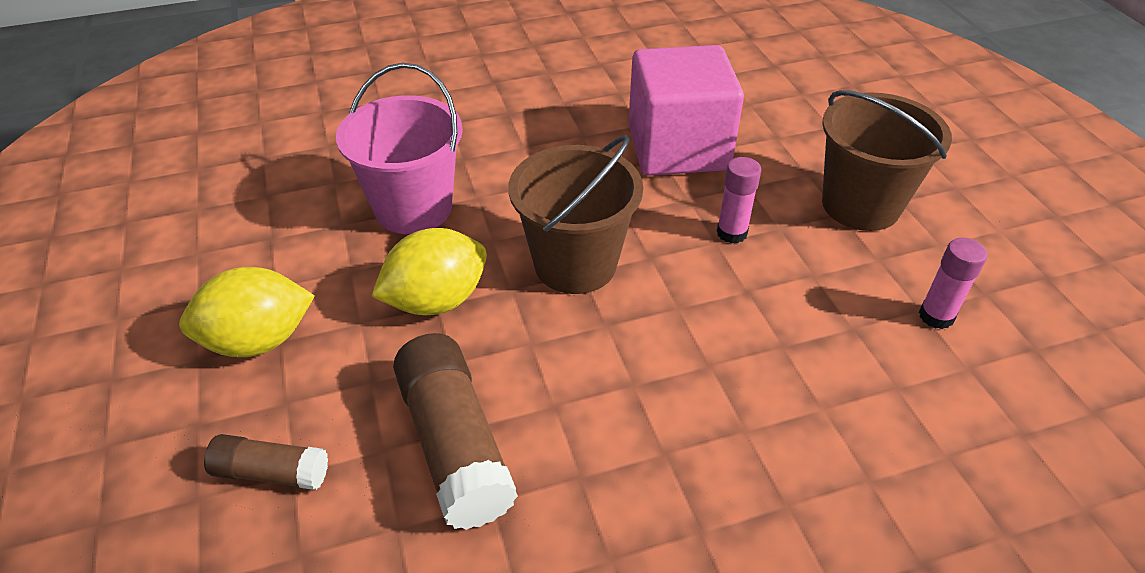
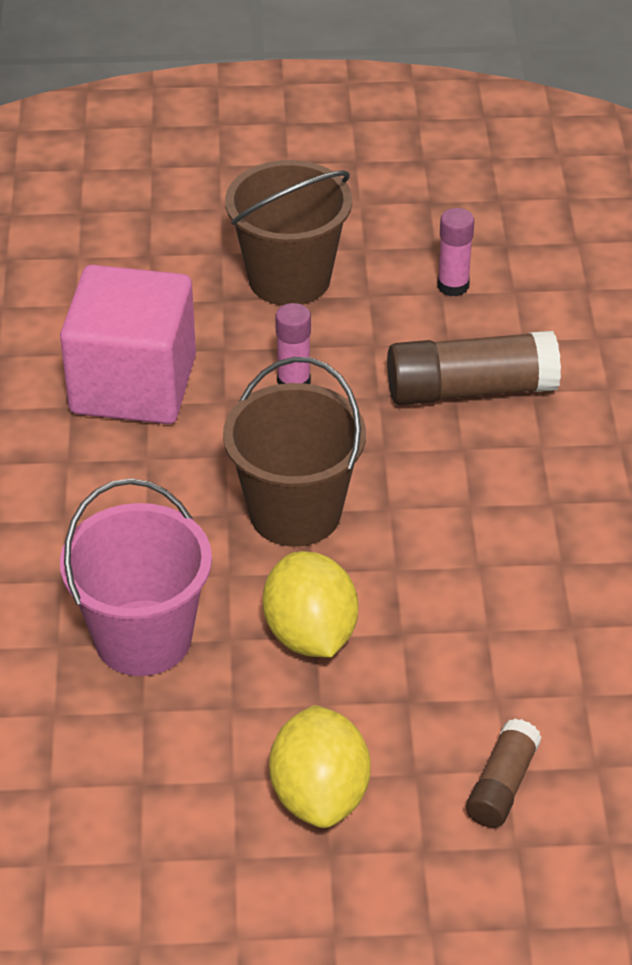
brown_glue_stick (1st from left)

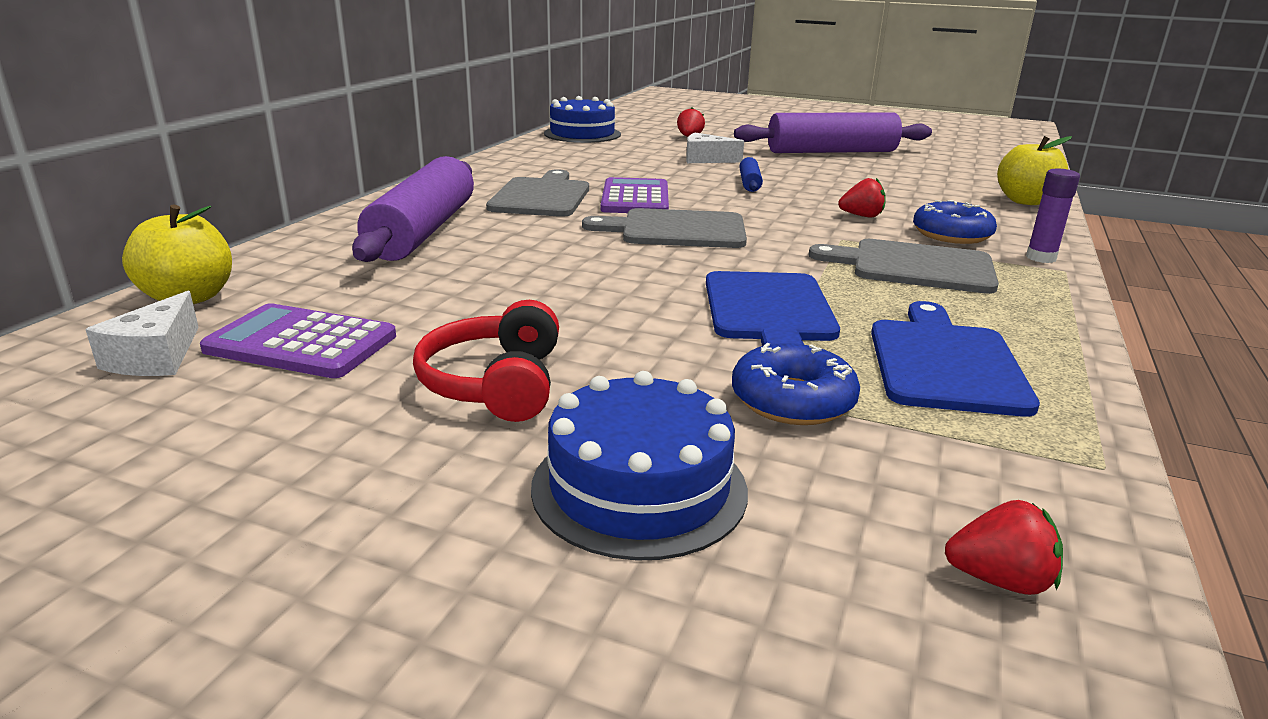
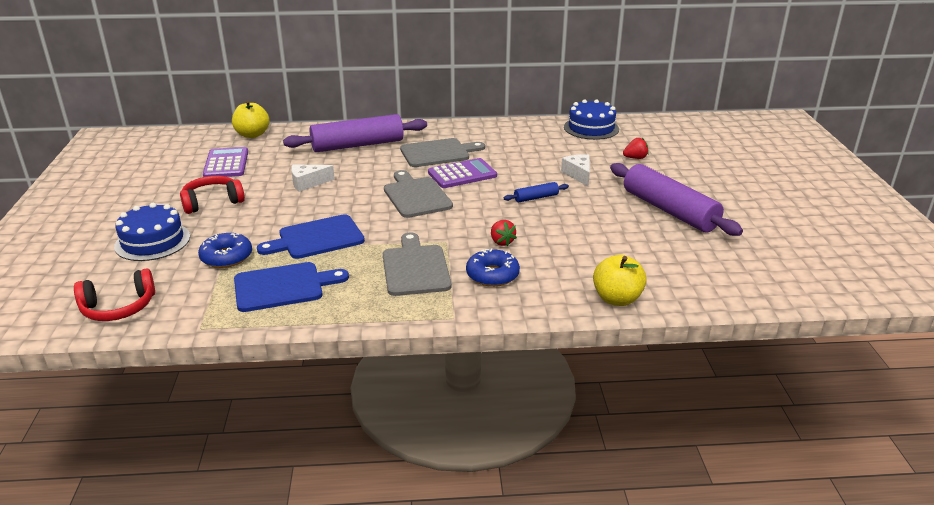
red_headphones (1st from left)
white_cheese (1st from left)
purple_glue_stick

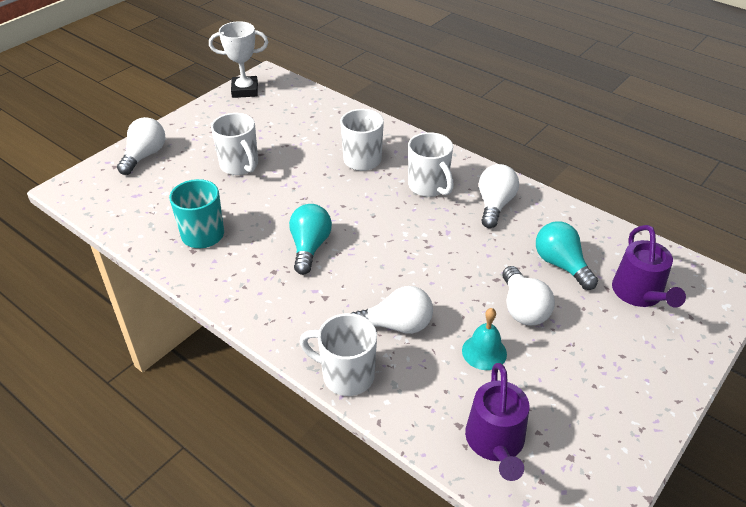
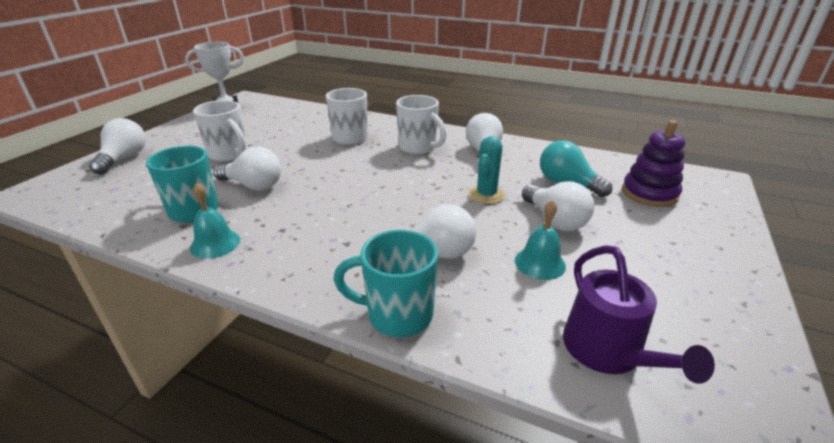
turquoise_bell (1st from left)
white_light_bulb (2nd from left)
turquoise_mug (2nd from left)
turquoise_cactus
purple_stacking_toy
turquoise_light_bulb (1st from left in the first image)

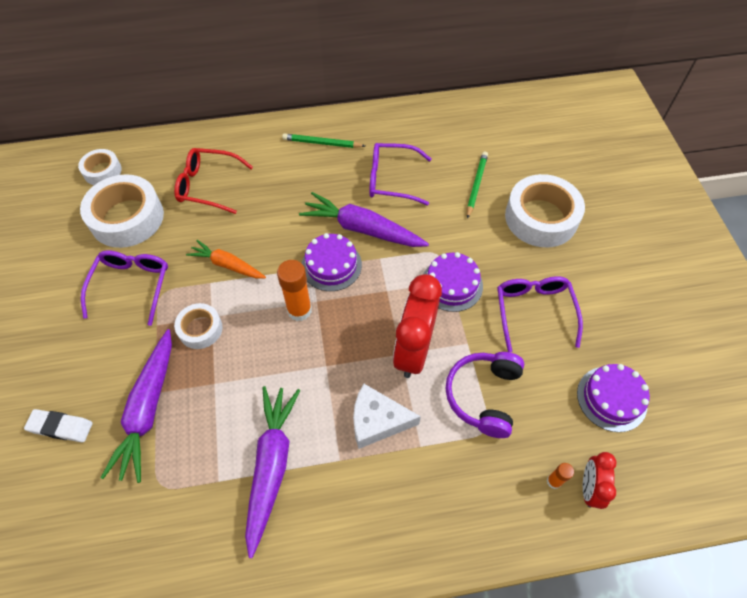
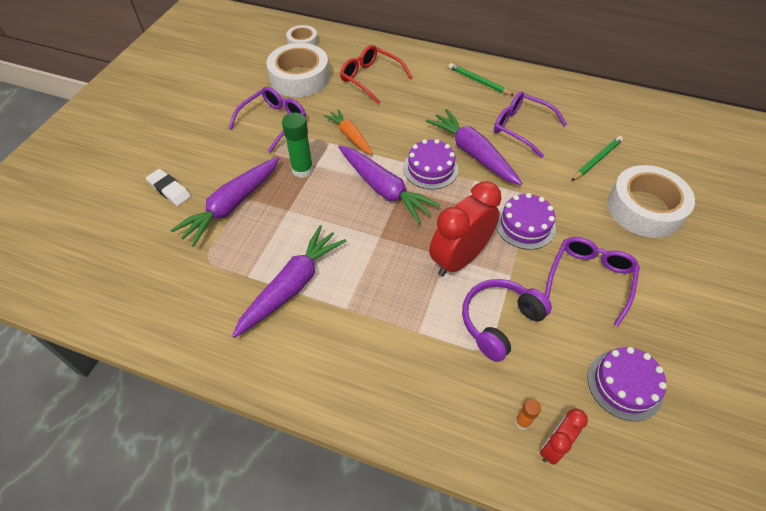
green_glue_stick
purple_carrot (3rd from left)
white_cheese

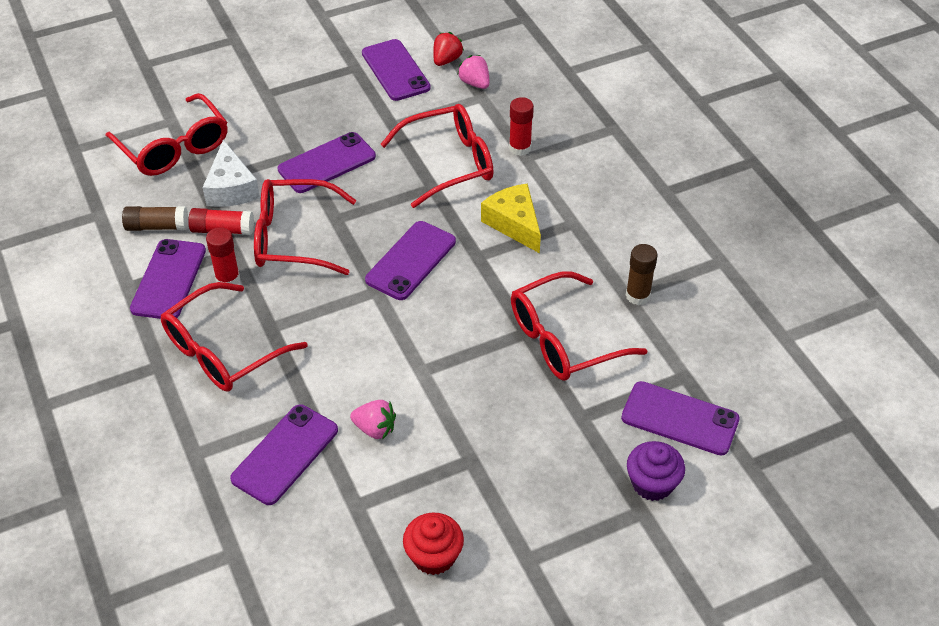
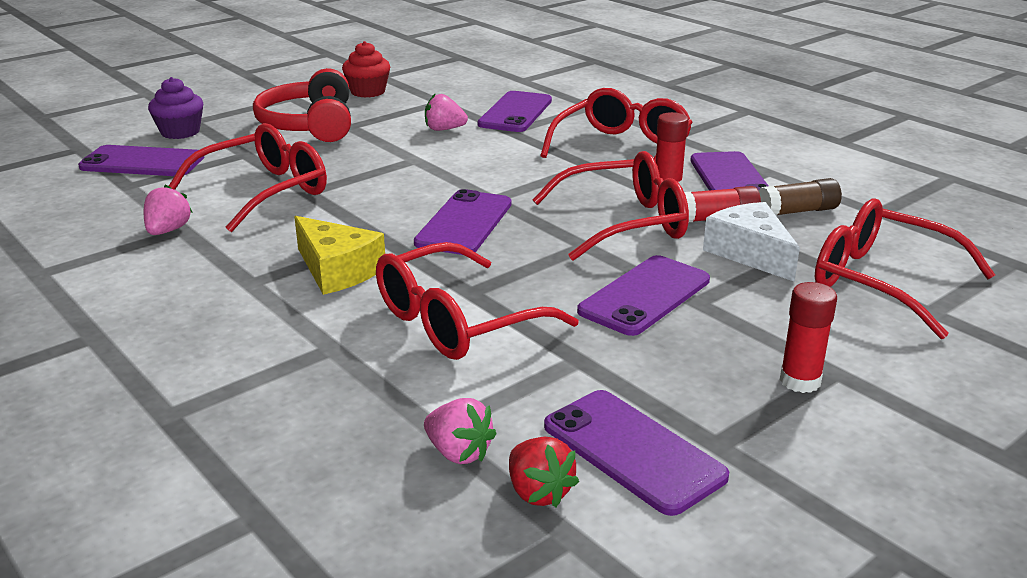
pink_strawberry (1st from left)
red_headphones
red_strawberry
red_glue_stick (3rd from left)

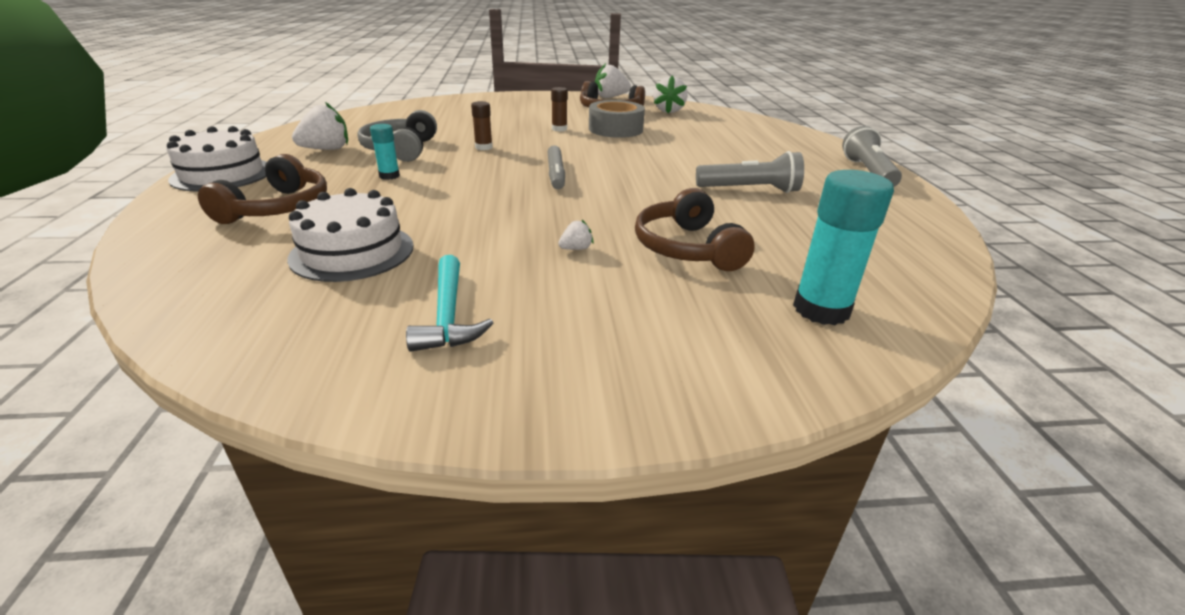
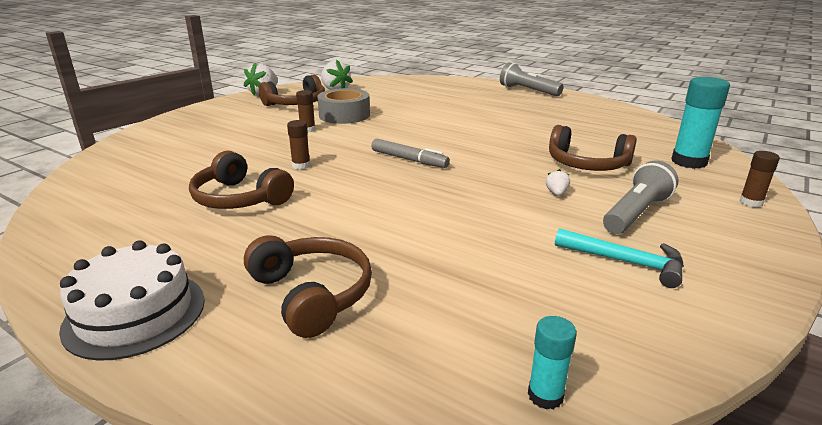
brown_headphones (1st from left)
turquoise_glue_stick (1st from left)
grey_flashlight (2nd from left)
brown_glue_stick (3rd from left)
white_cake (2nd from left in the first image)
white_strawberry (1st from left in the first image)

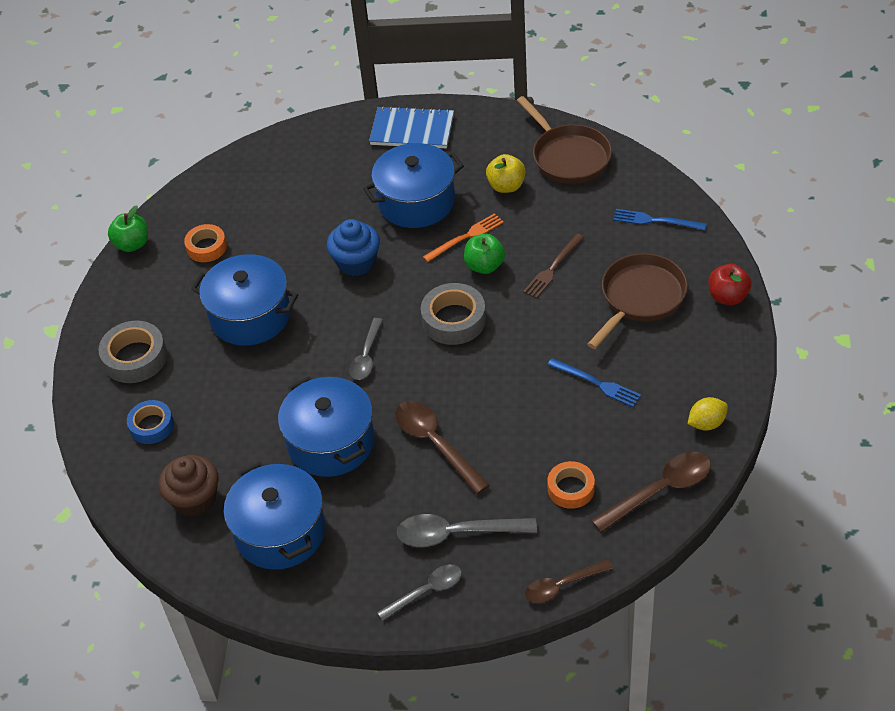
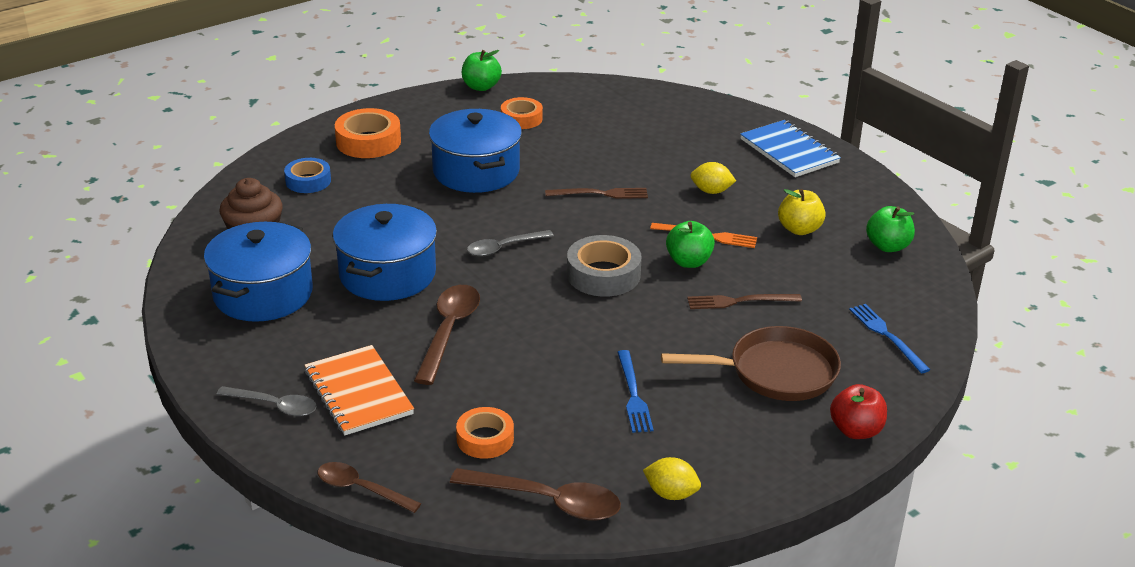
orange_notebook
orange_tape (1st from left)
brown_fork (1st from left)
yellow_lemon (2nd from left)
green_apple (3rd from left)

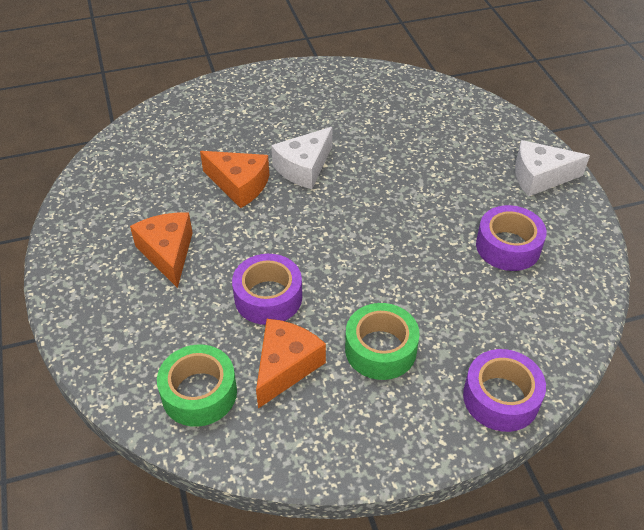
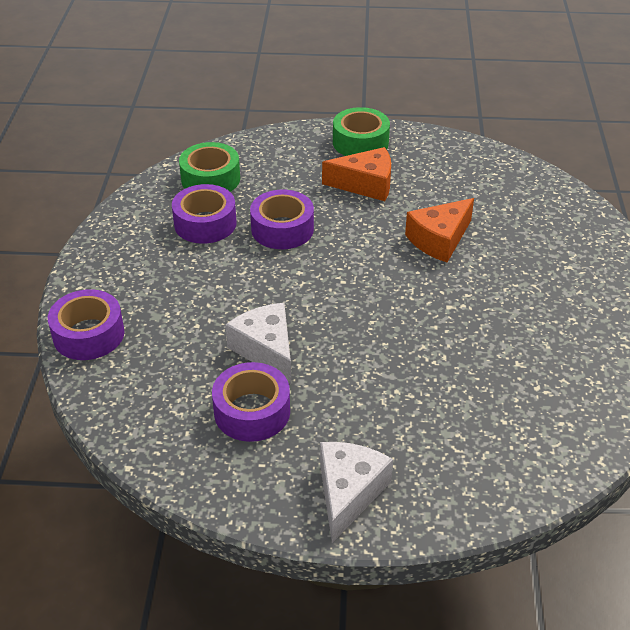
purple_tape (2nd from left)
white_cheese (1st from left)
green_tape (2nd from left)

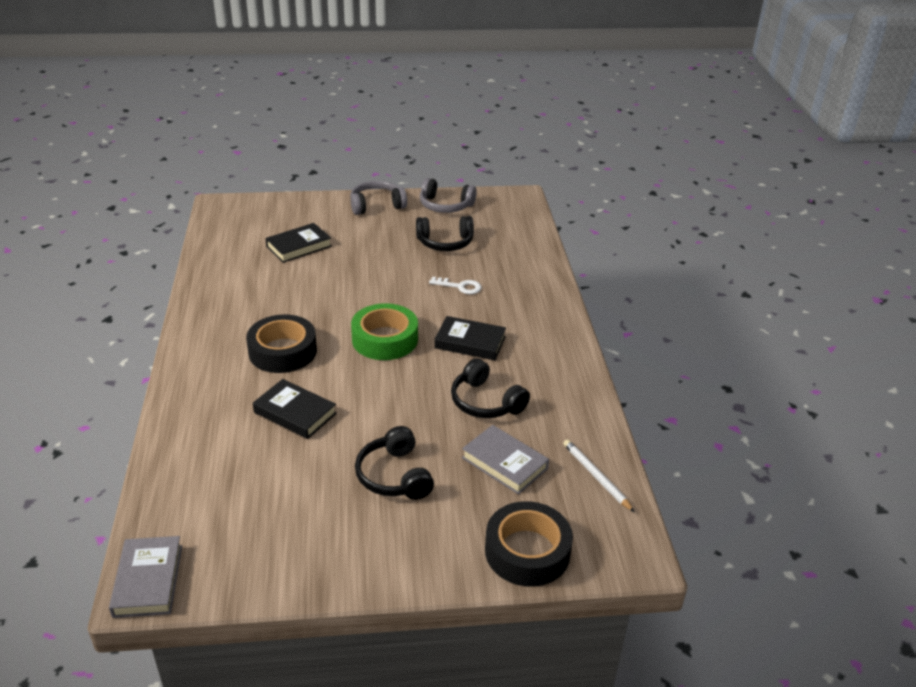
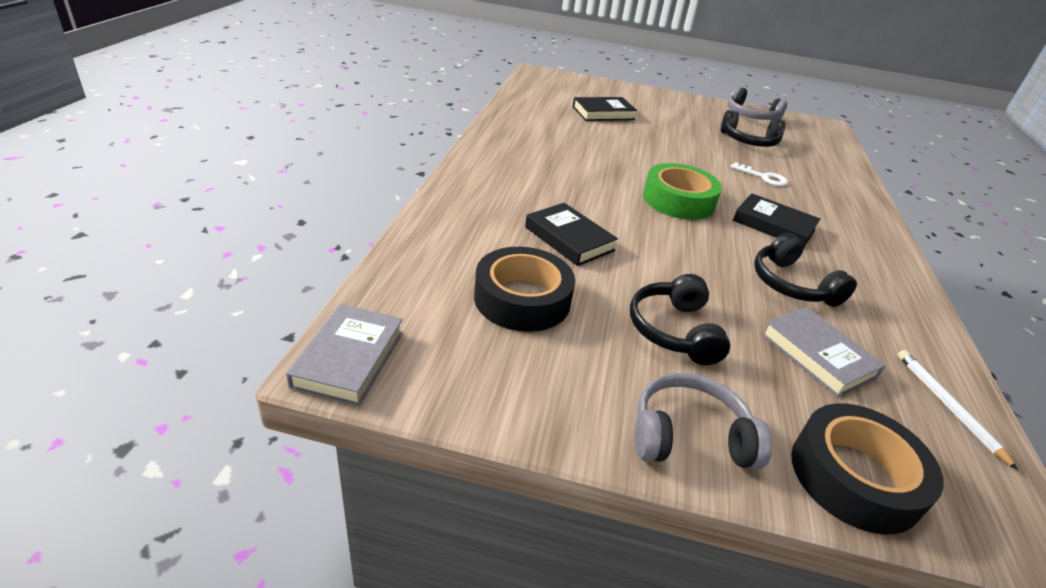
black_tape (1st from left)
grey_headphones (1st from left)

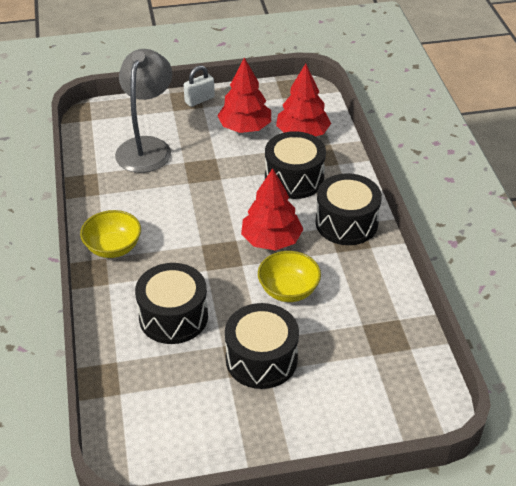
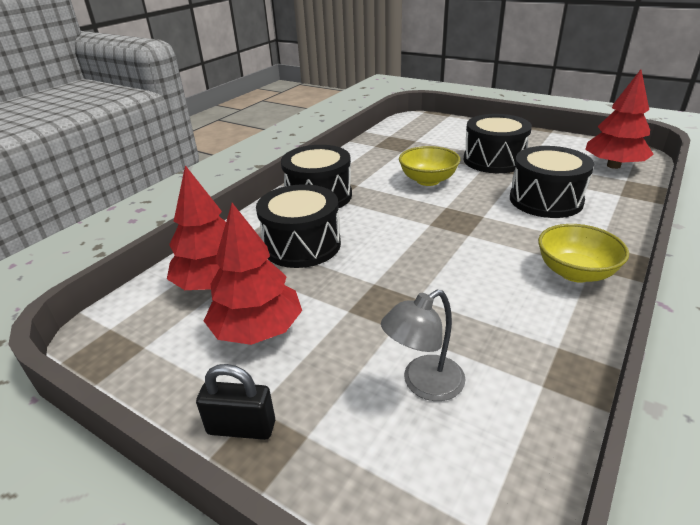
black_padlock
grey_lamp
red_tree (3rd from left)

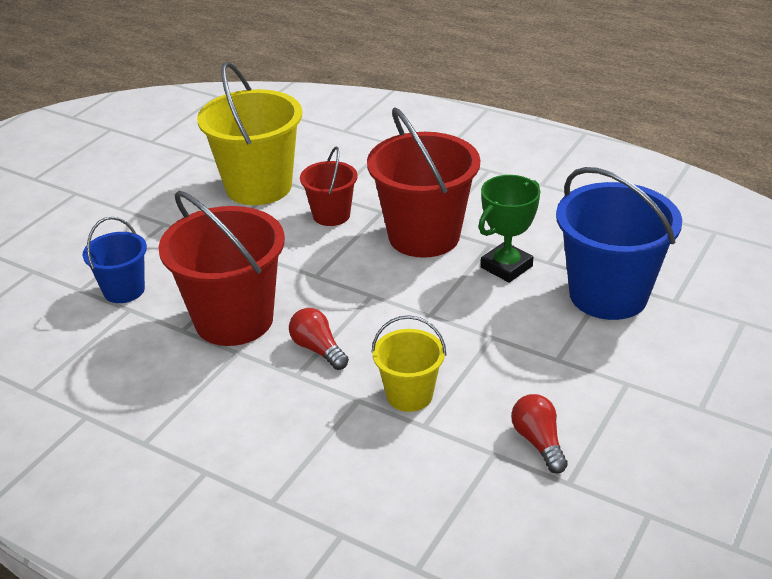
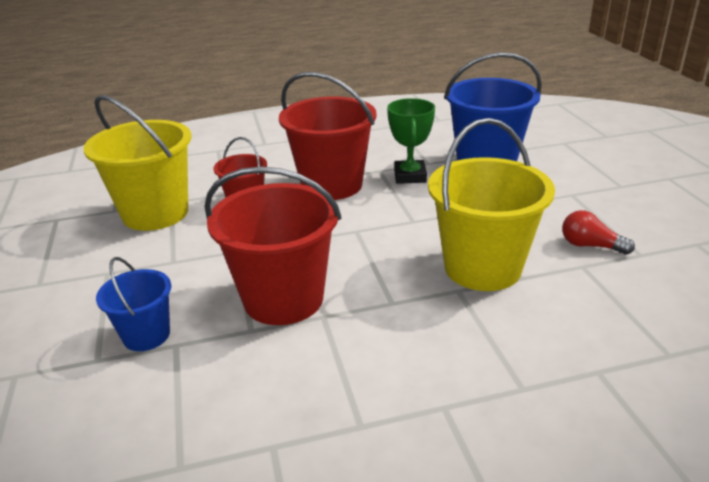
yellow_bucket (2nd from left)
red_light_bulb (1st from left in the first image)

